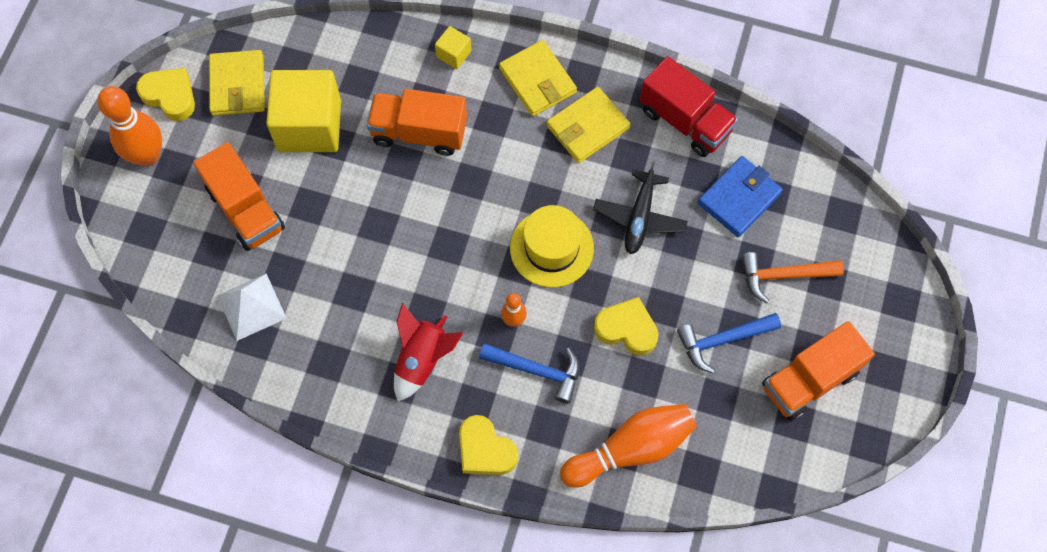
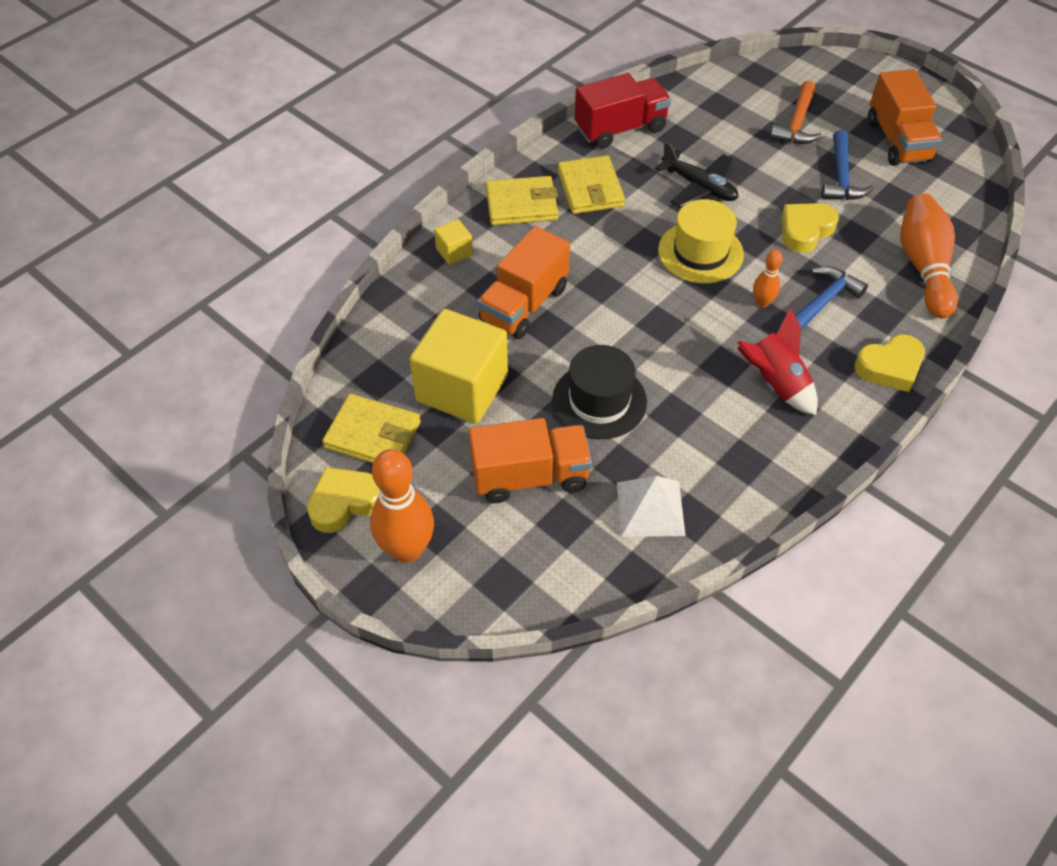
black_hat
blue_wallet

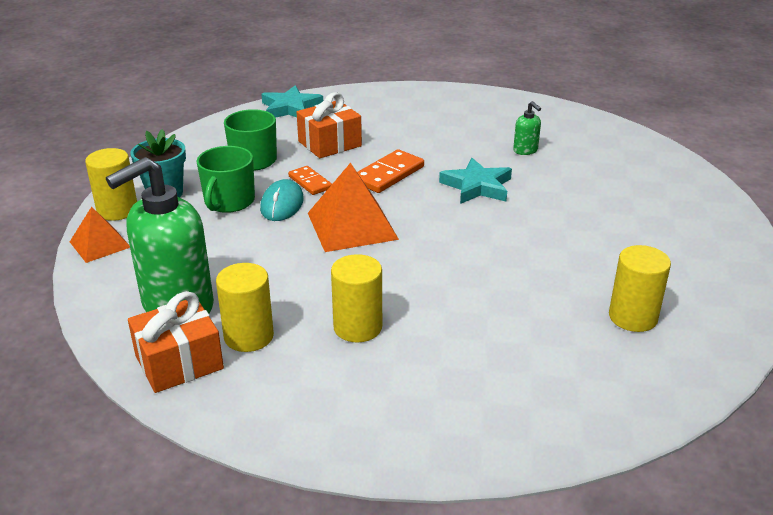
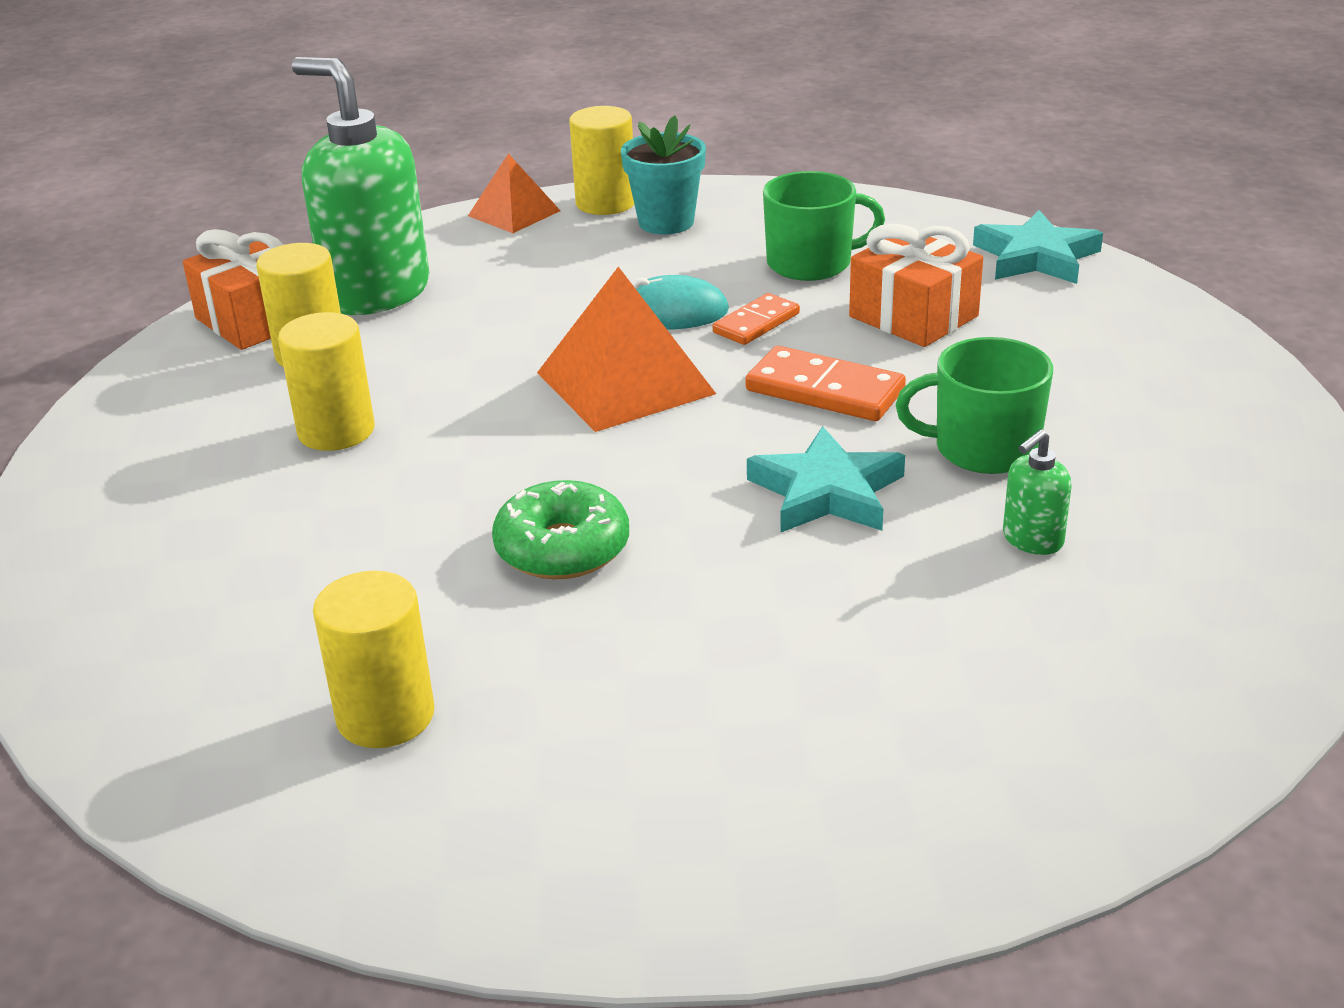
green_donut
green_mug (2nd from left)

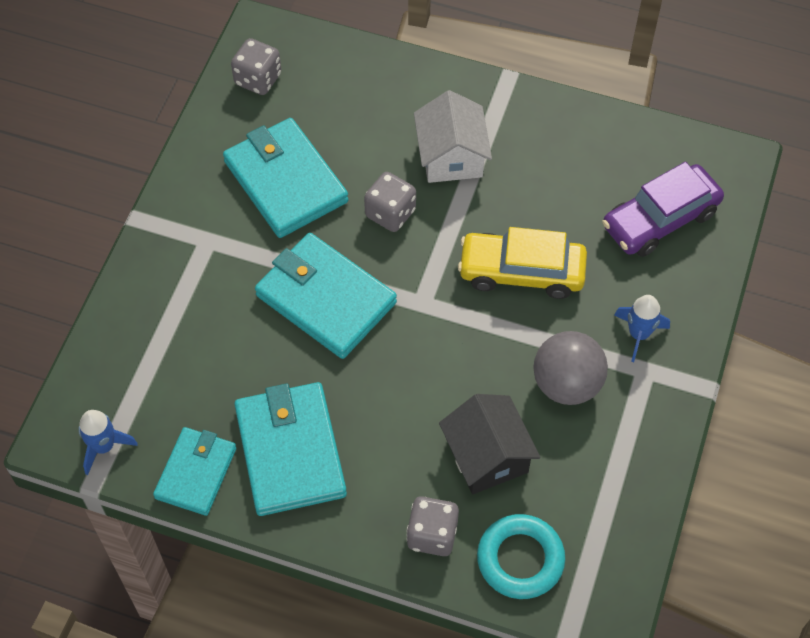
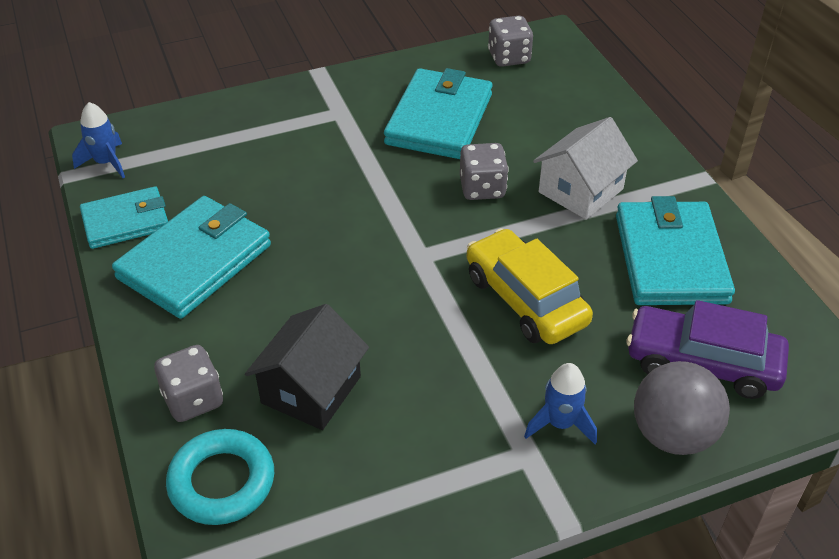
turquoise_wallet (4th from left)
grey_ball

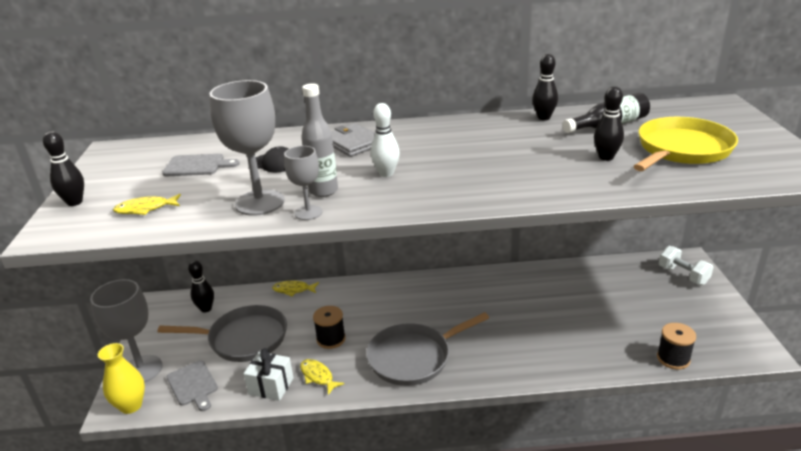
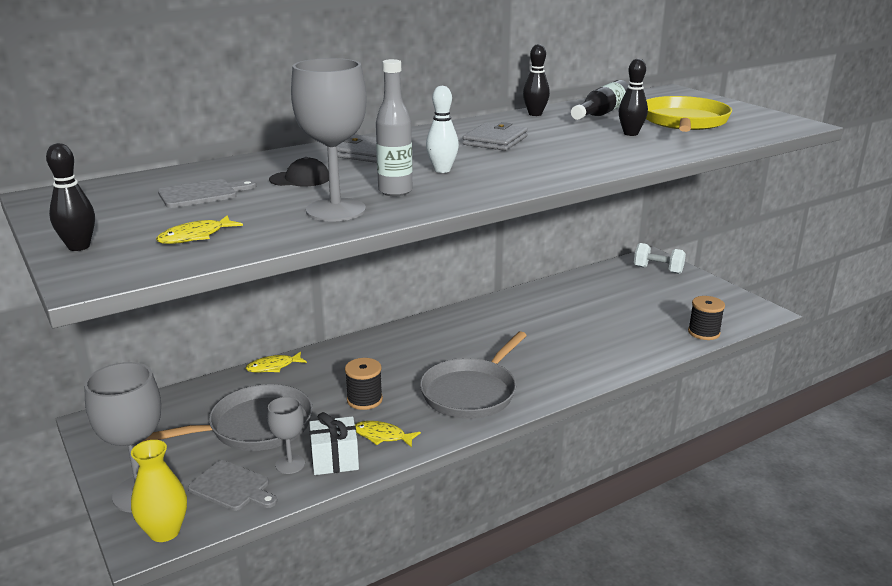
grey_goblet (2nd from left)
grey_wallet (2nd from left)
black_bowling_pin (2nd from left in the first image)

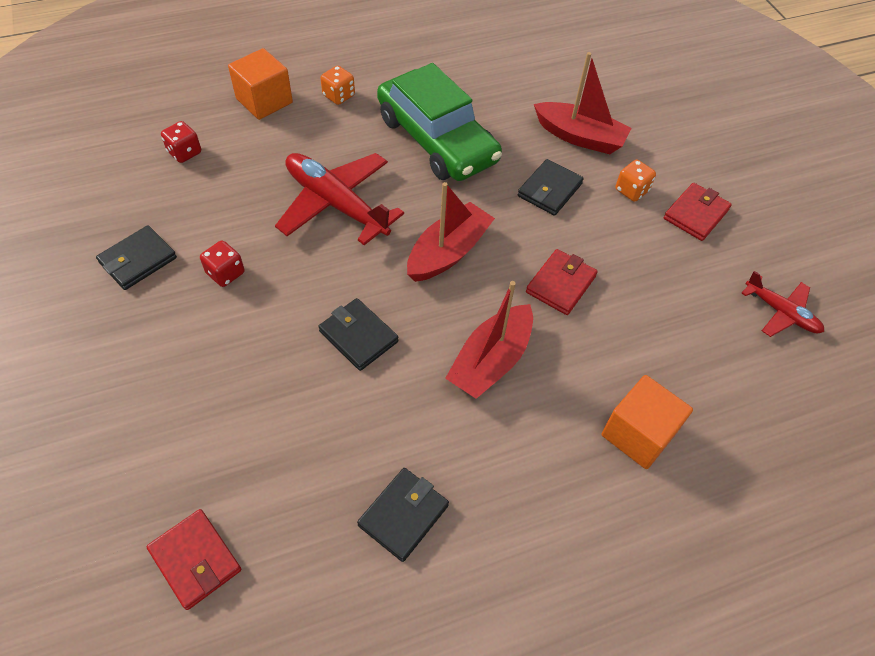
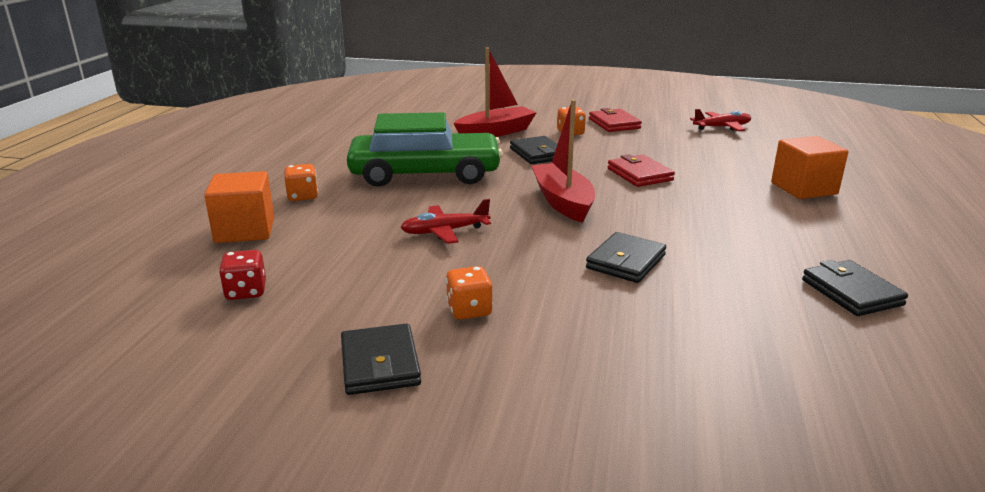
red_plane (1st from left)
orange_dice (2nd from left)
black_wallet (3rd from left)
red_wallet (1st from left in the first image)
red_boat (2nd from left in the first image)

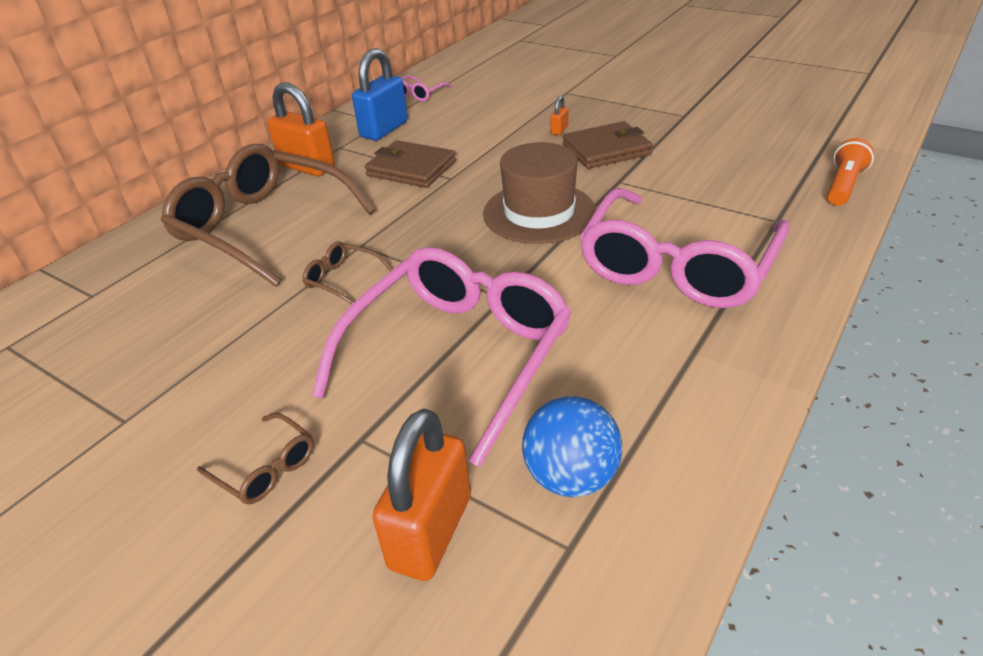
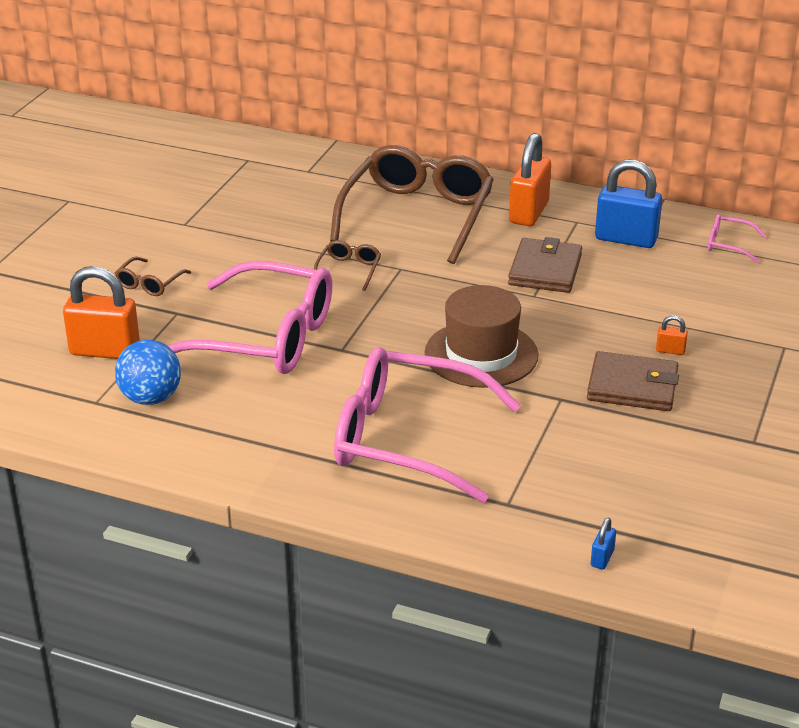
brown_wallet (2nd from left)
blue_padlock (1st from left)

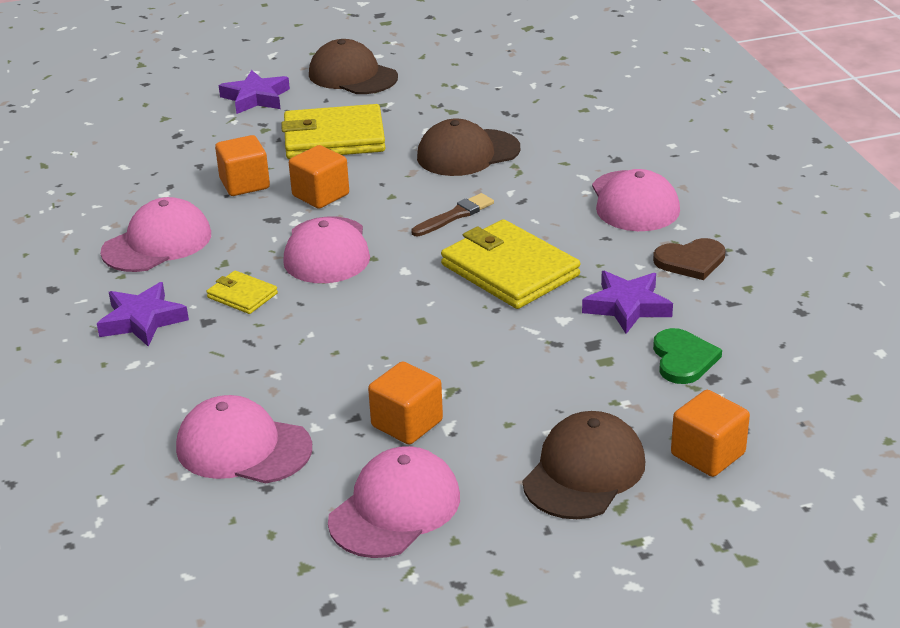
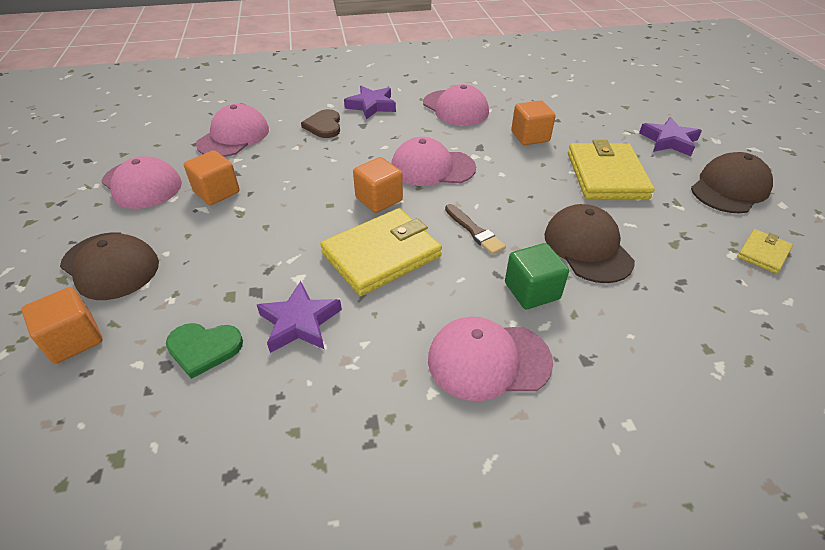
brown_heart
orange_cube (3rd from left)
green_cube
yellow_wallet (3rd from left)

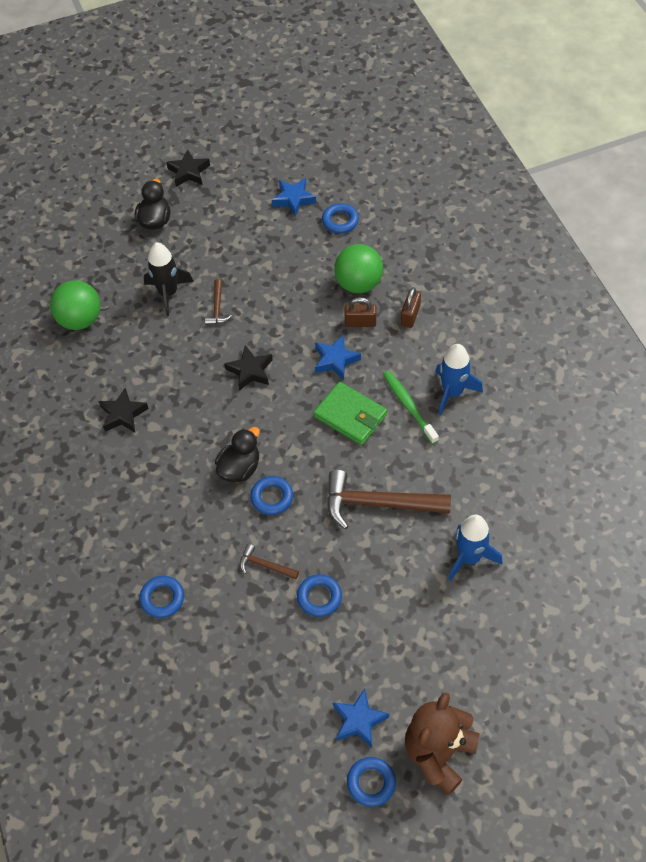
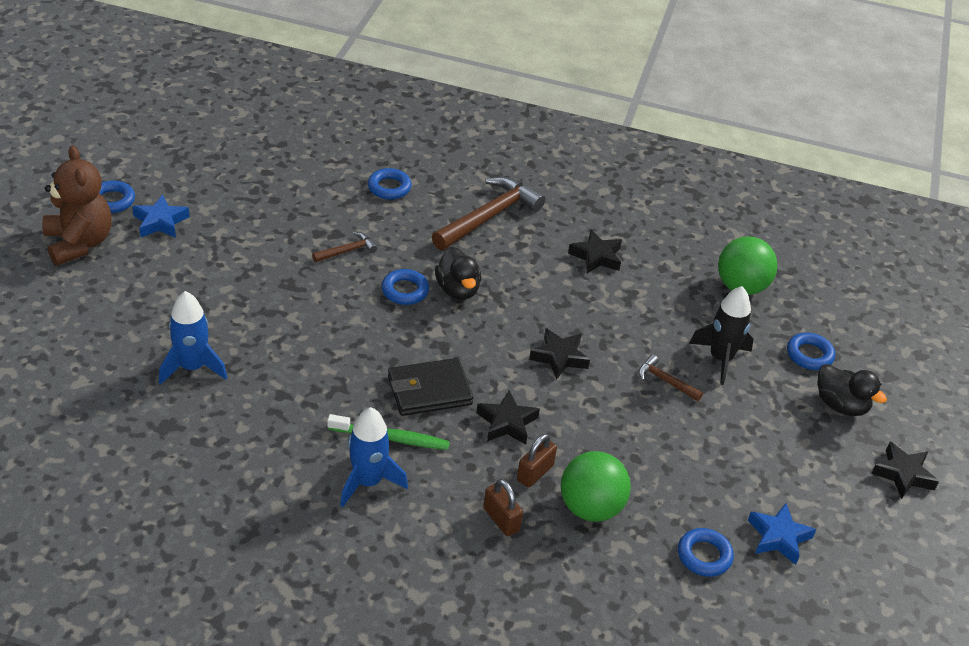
black_wallet
brown_hammer (2nd from left)
black_star (1st from left)
blue_ring (5th from left)

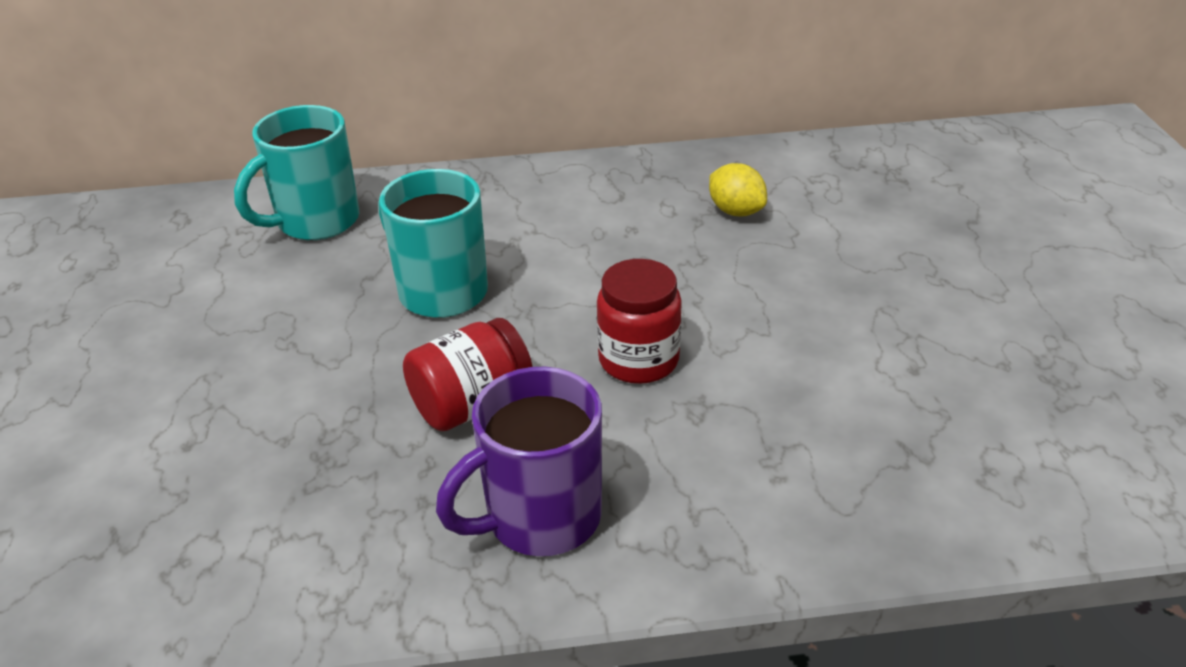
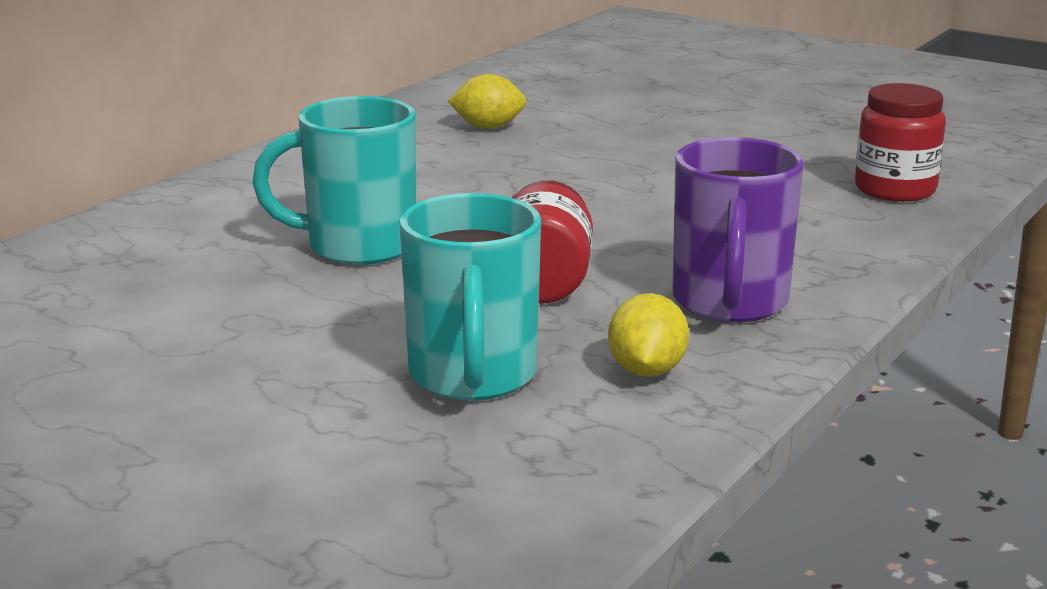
turquoise_mug (2nd from left)
yellow_lemon (2nd from left)
red_jar (2nd from left)

